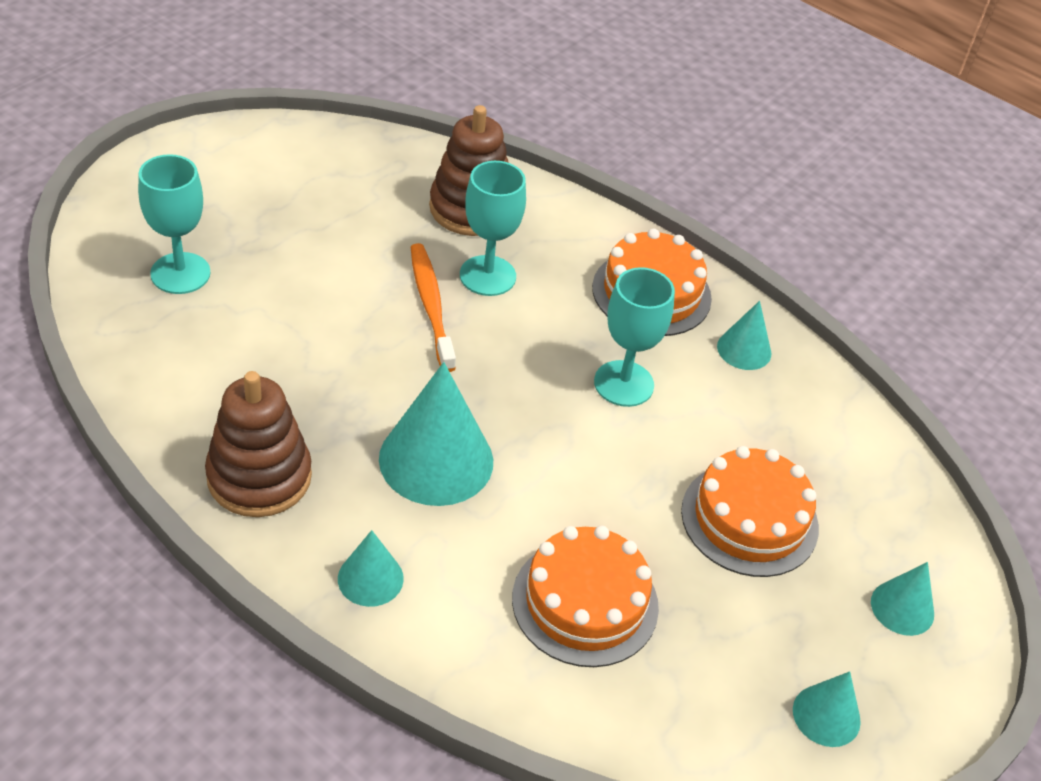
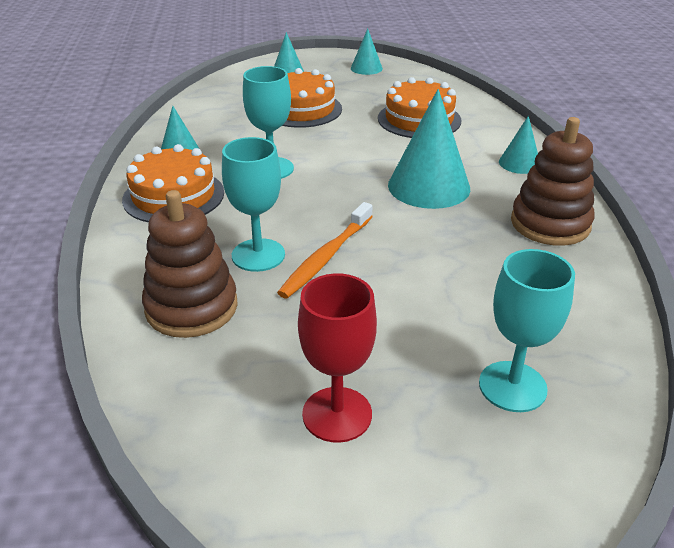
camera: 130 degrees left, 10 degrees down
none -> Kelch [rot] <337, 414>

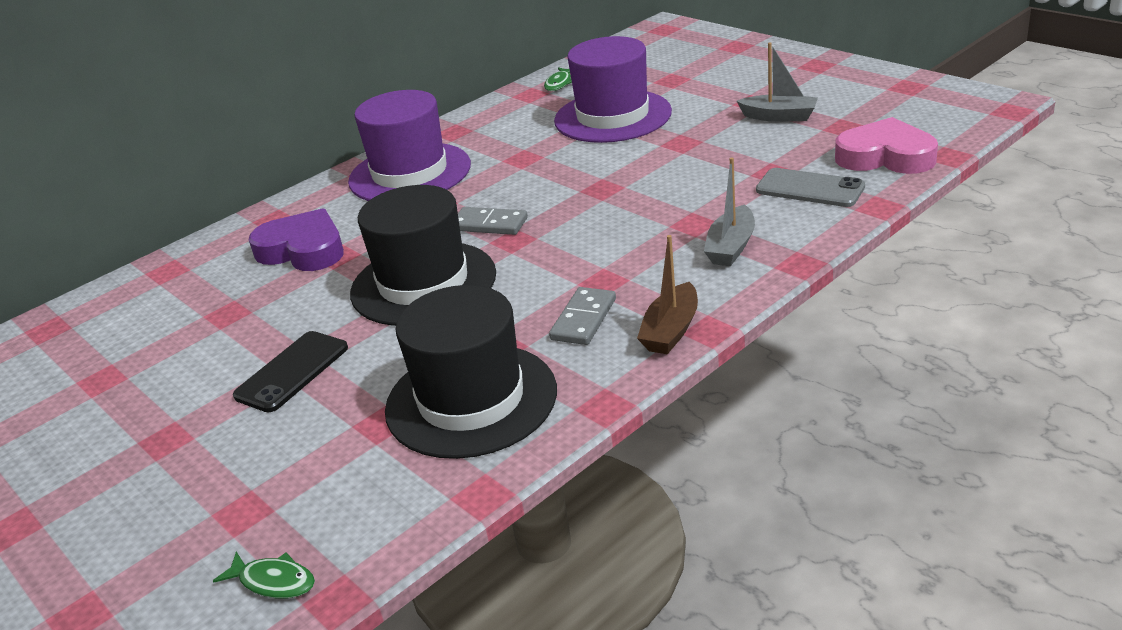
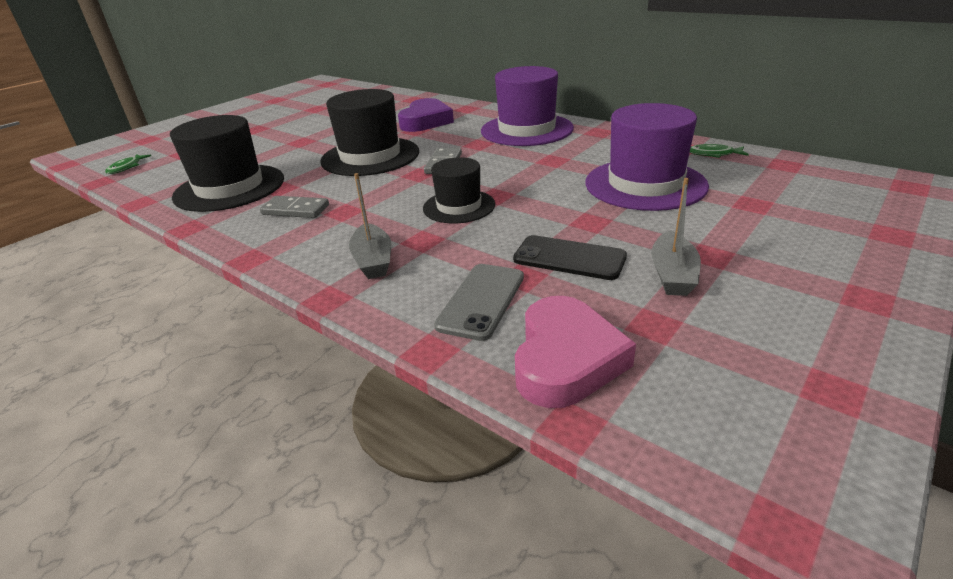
camera: 80 degrees right, 0 degrees up
Boot [grau] <731, 247> -> Boot [grau] <373, 260>, 120 degrees counterclockwise
none -> Hut [schwarz] <459, 206>
Handy [schwarz] <292, 372> -> Handy [schwarz] <569, 258>, moved
Boot [braun] <671, 330> -> none

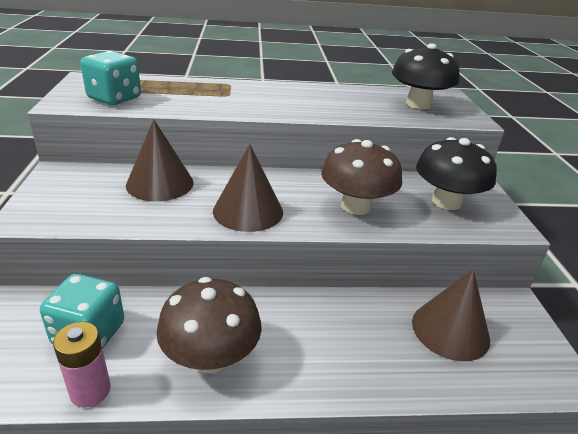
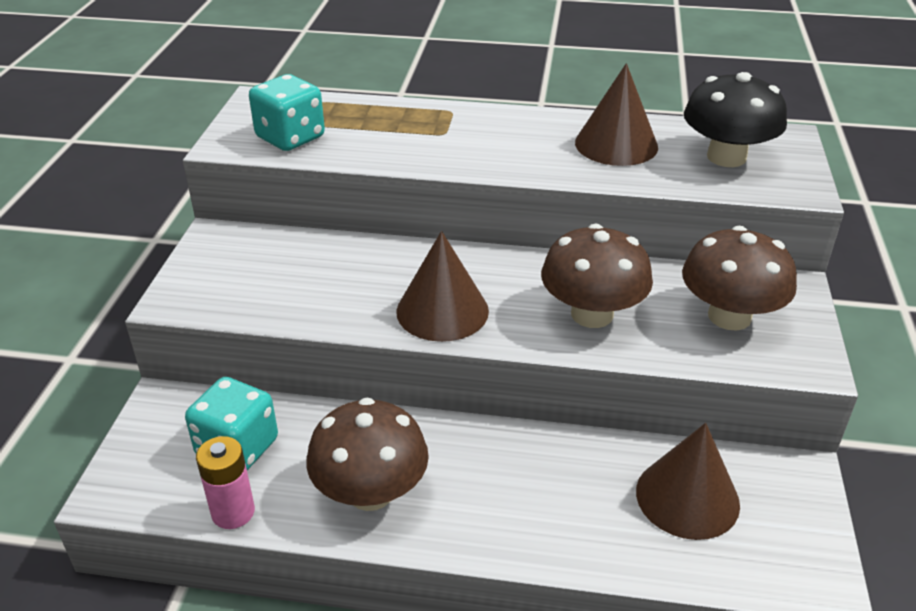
camera: 15 degrees right, 5 degrees up
Kegel [braun] <160, 183> -> Kegel [braun] <616, 144>, moved
Pilz [schwarz] <446, 202> -> Pilz [braun] <729, 316>

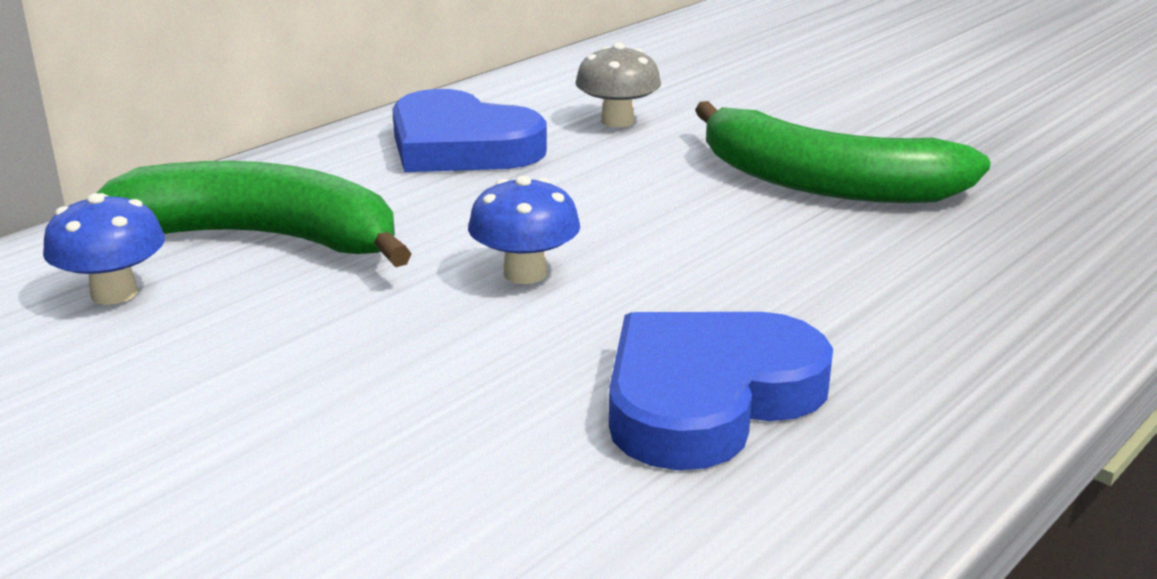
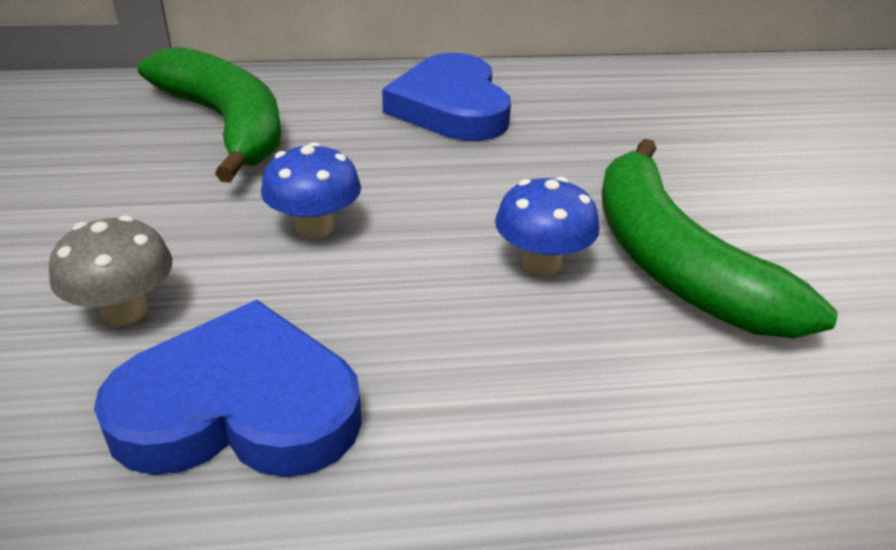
camera: 40 degrees right, 10 degrees up
Pilz [grau] <617, 121> -> Pilz [grau] <124, 311>, moved
Pilz [blau] <114, 294> -> Pilz [blau] <541, 263>, moved

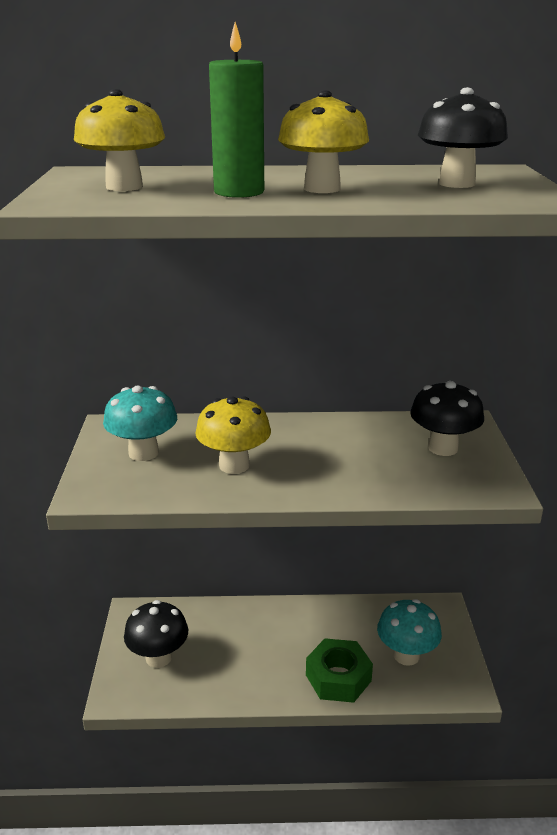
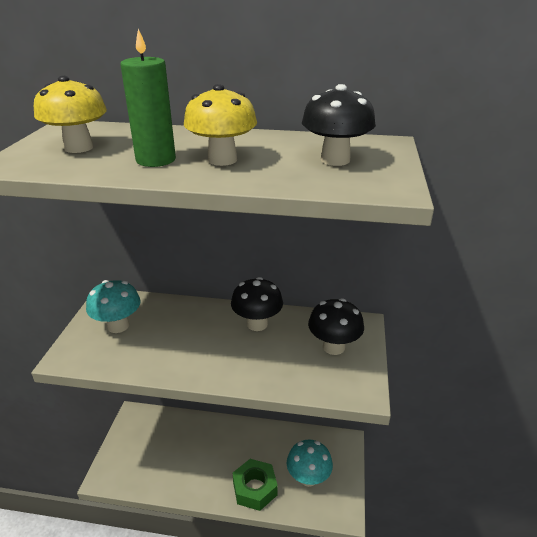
camera: 10 degrees right, 5 degrees up
Pilz [schwarz] <158, 657> -> Pilz [schwarz] <257, 324>, moved
Pilz [gelb] <234, 465> -> none

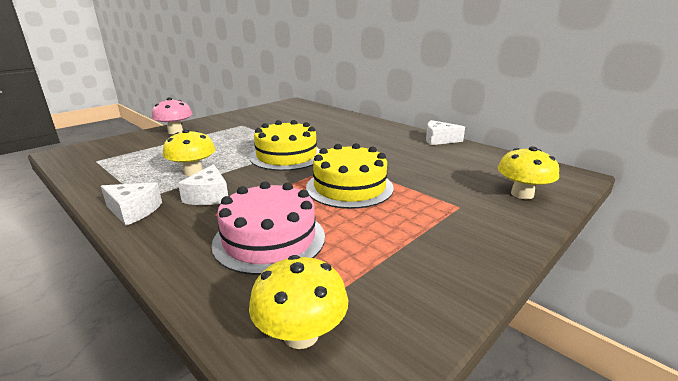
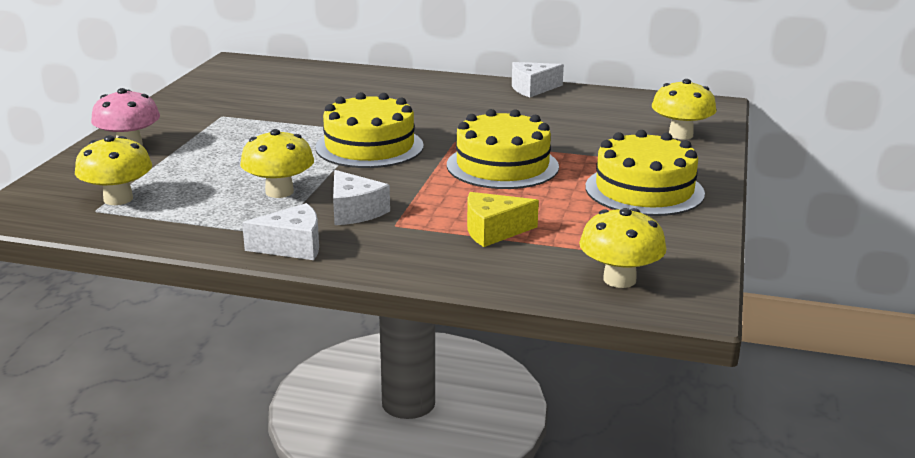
camera: 30 degrees left, 0 degrees up
none -> Pilz [gelb] <118, 199>
Kuchen [rosa] <269, 239> -> Käse [gelb] <493, 231>
none -> Kuchen [gelb] <644, 190>

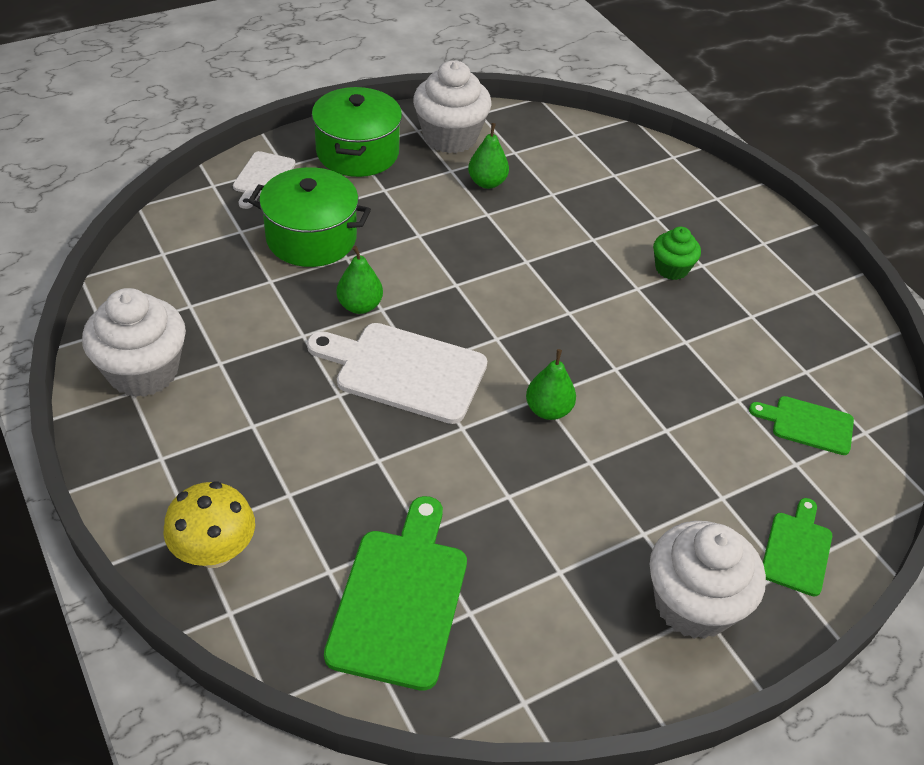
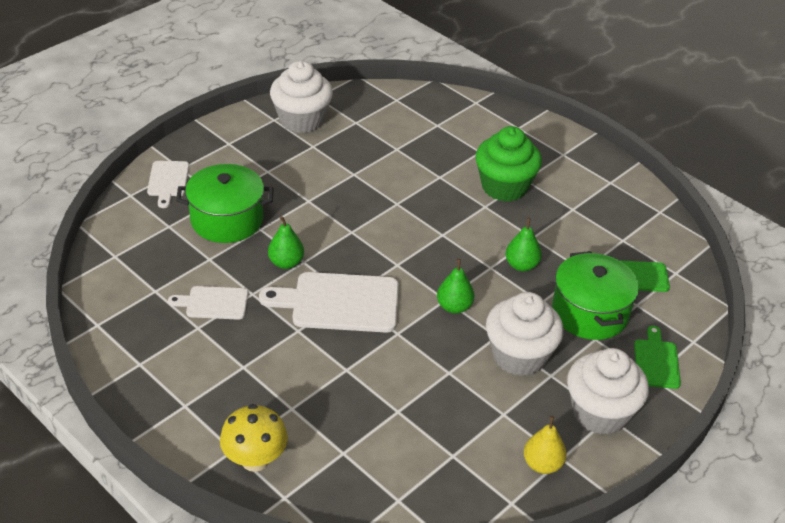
camera: 15 degrees left, 5 degrees down
none -> Schneidebrett [weiß] <213, 303>
Muffin [grün] <671, 269> -> Muffin [grün] <504, 187>, x1.81
Muffin [weiß] <143, 371> -> Muffin [weiß] <519, 356>, moved
Birne [grün] <487, 182> -> Birne [grün] <521, 265>, moved
none -> Birne [gelb] <542, 464>
Kochtopf [grün] <357, 152> -> Kochtopf [grün] <590, 313>, moved
Schneidebrett [grün] <400, 599> -> none

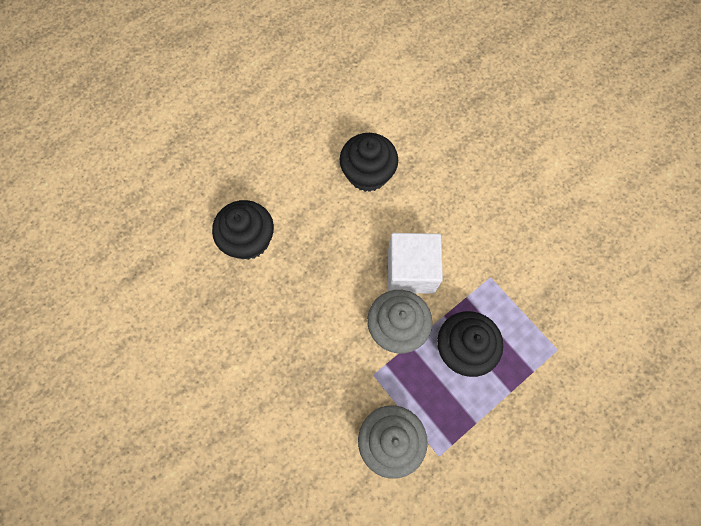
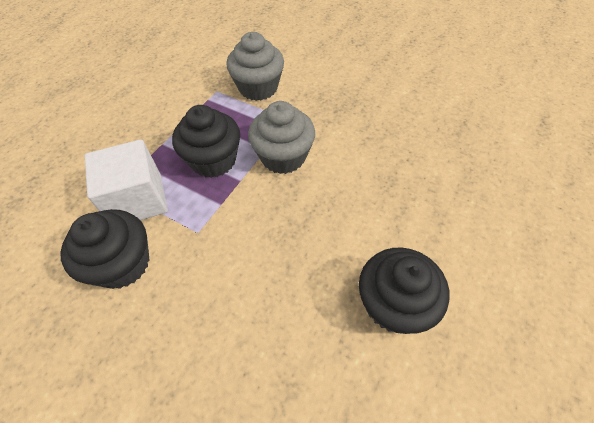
camera: 160 degrees right, 15 degrees down
Muffin [schwarz] <248, 240> -> Muffin [schwarz] <122, 263>, moved
Kubus [weiß] <411, 271> -> Kubus [weiß] <138, 200>, moved

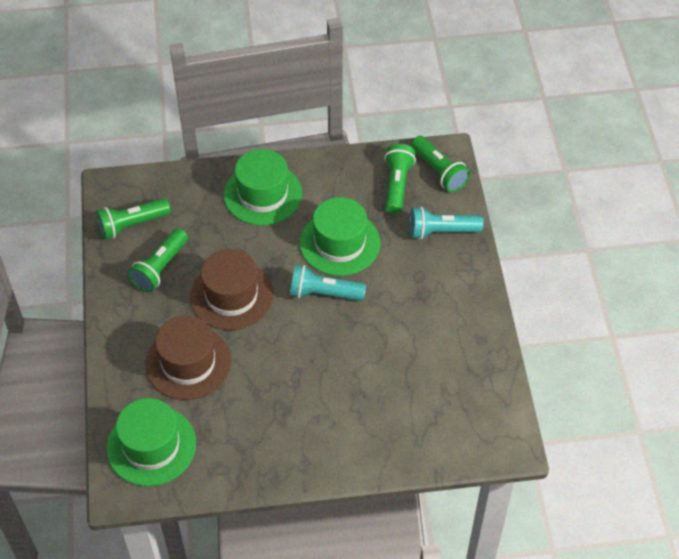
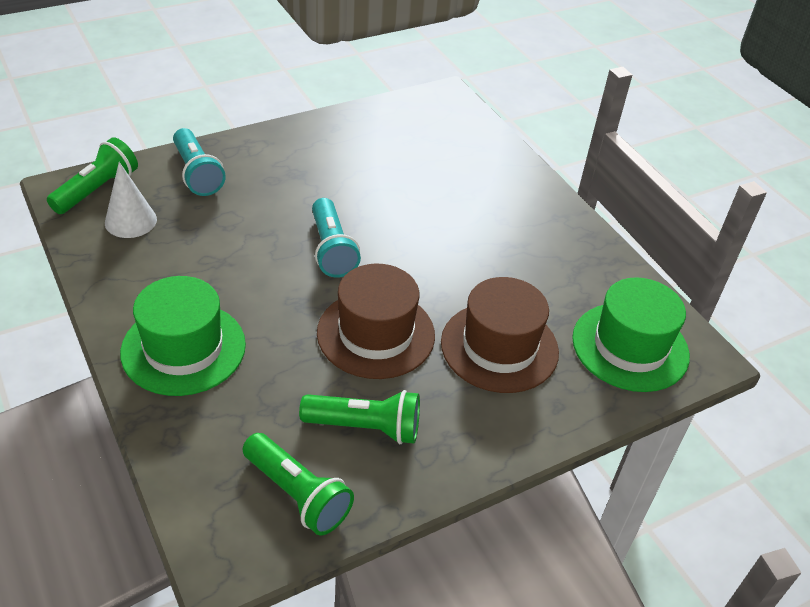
camera: 115 degrees left, 10 degrees down
Taschenlampe [grün] <397, 185> -> Kegel [weiß] <130, 221>
Hut [grün] <339, 243> -> none

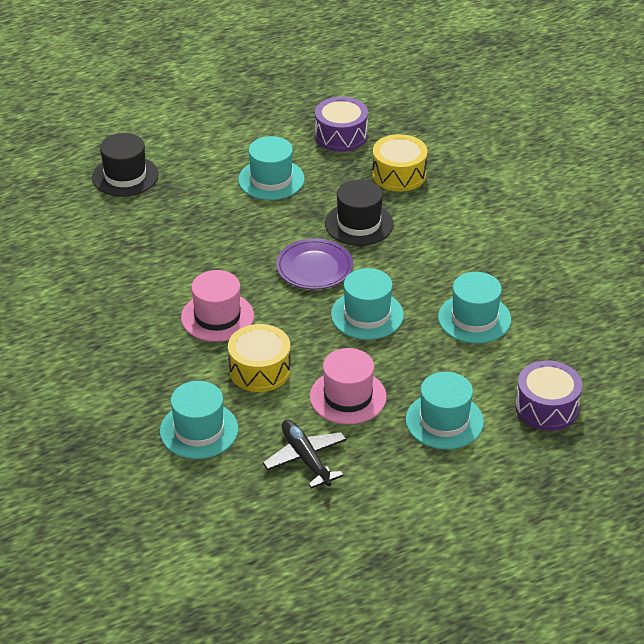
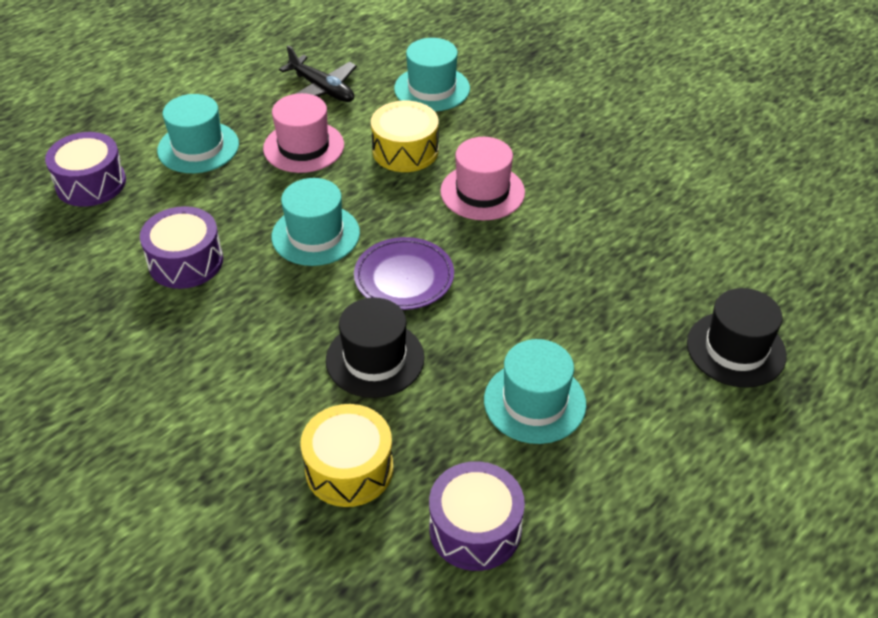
camera: 160 degrees right, 5 degrees up
Hut [türkis] <474, 318> -> Trommel [lila] <186, 262>

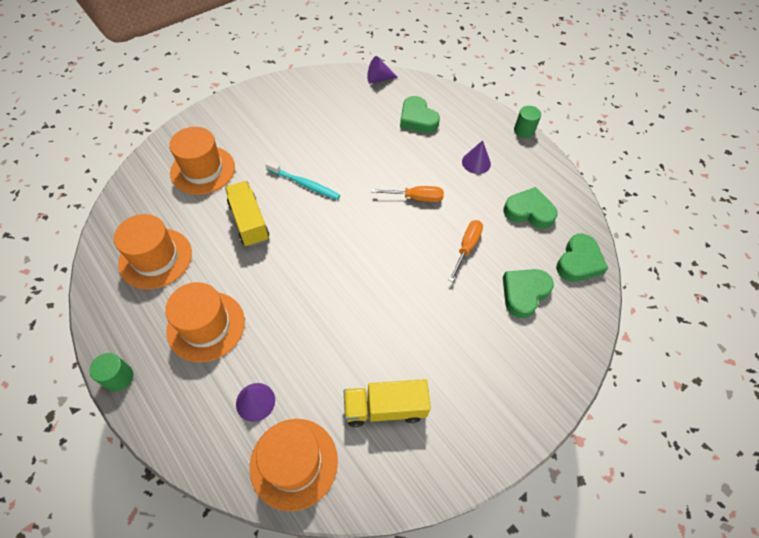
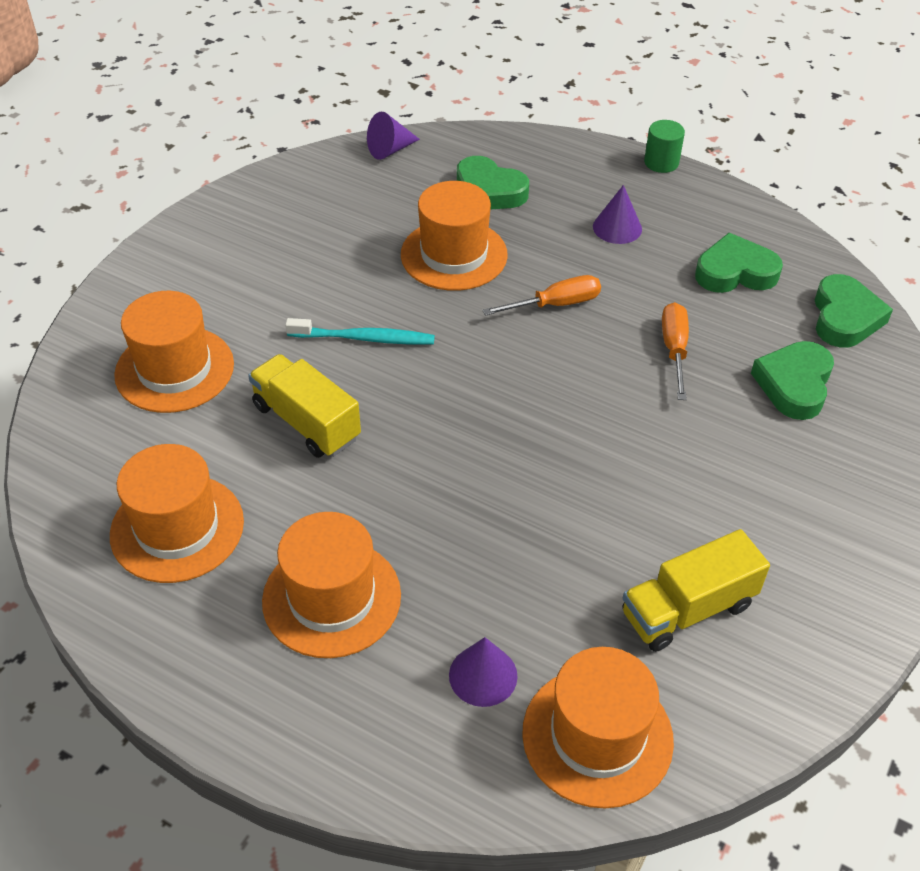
camera: 20 degrees left, 10 degrees down
none -> Hut [orange] <454, 255>
Vollzylinder [grün] <119, 377> -> none

